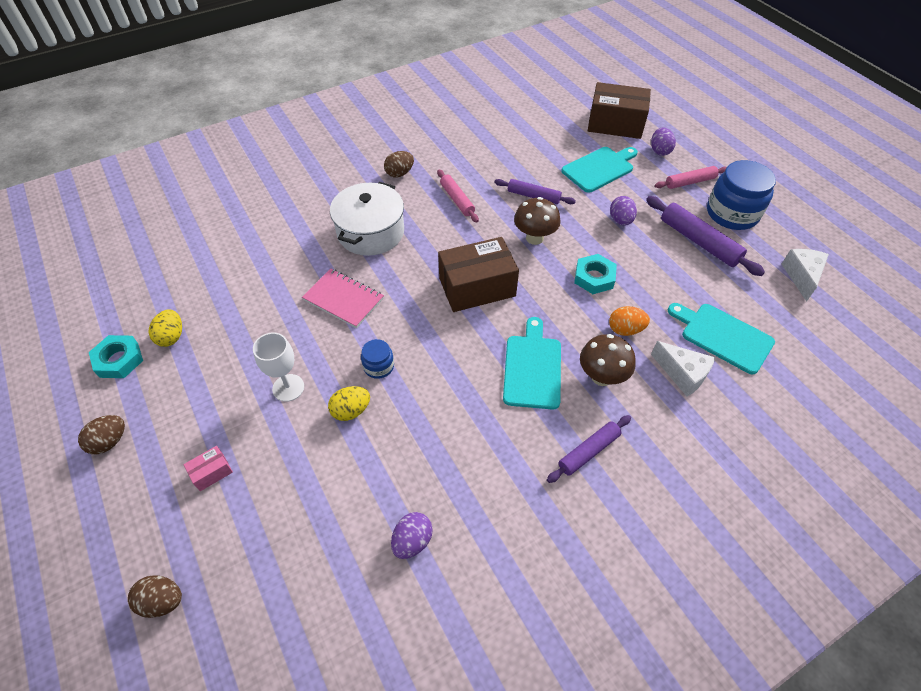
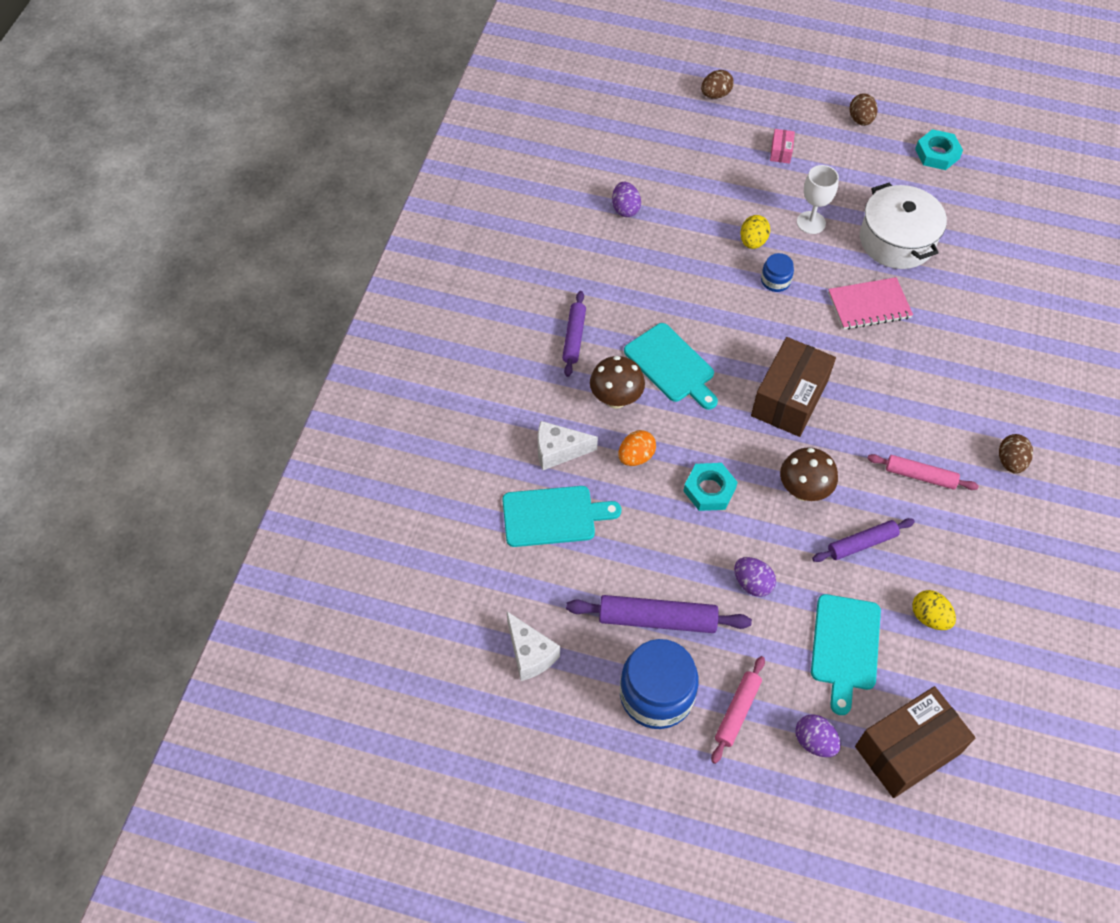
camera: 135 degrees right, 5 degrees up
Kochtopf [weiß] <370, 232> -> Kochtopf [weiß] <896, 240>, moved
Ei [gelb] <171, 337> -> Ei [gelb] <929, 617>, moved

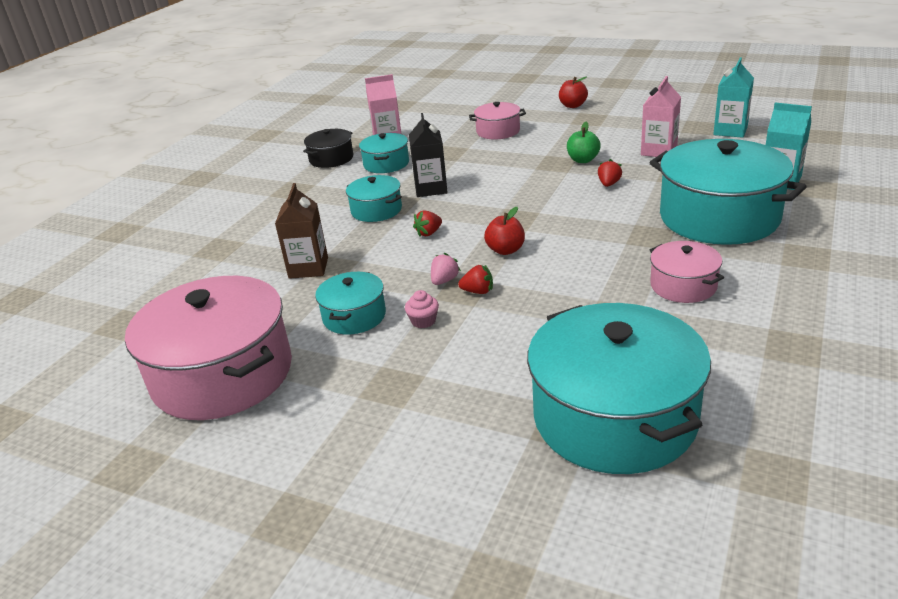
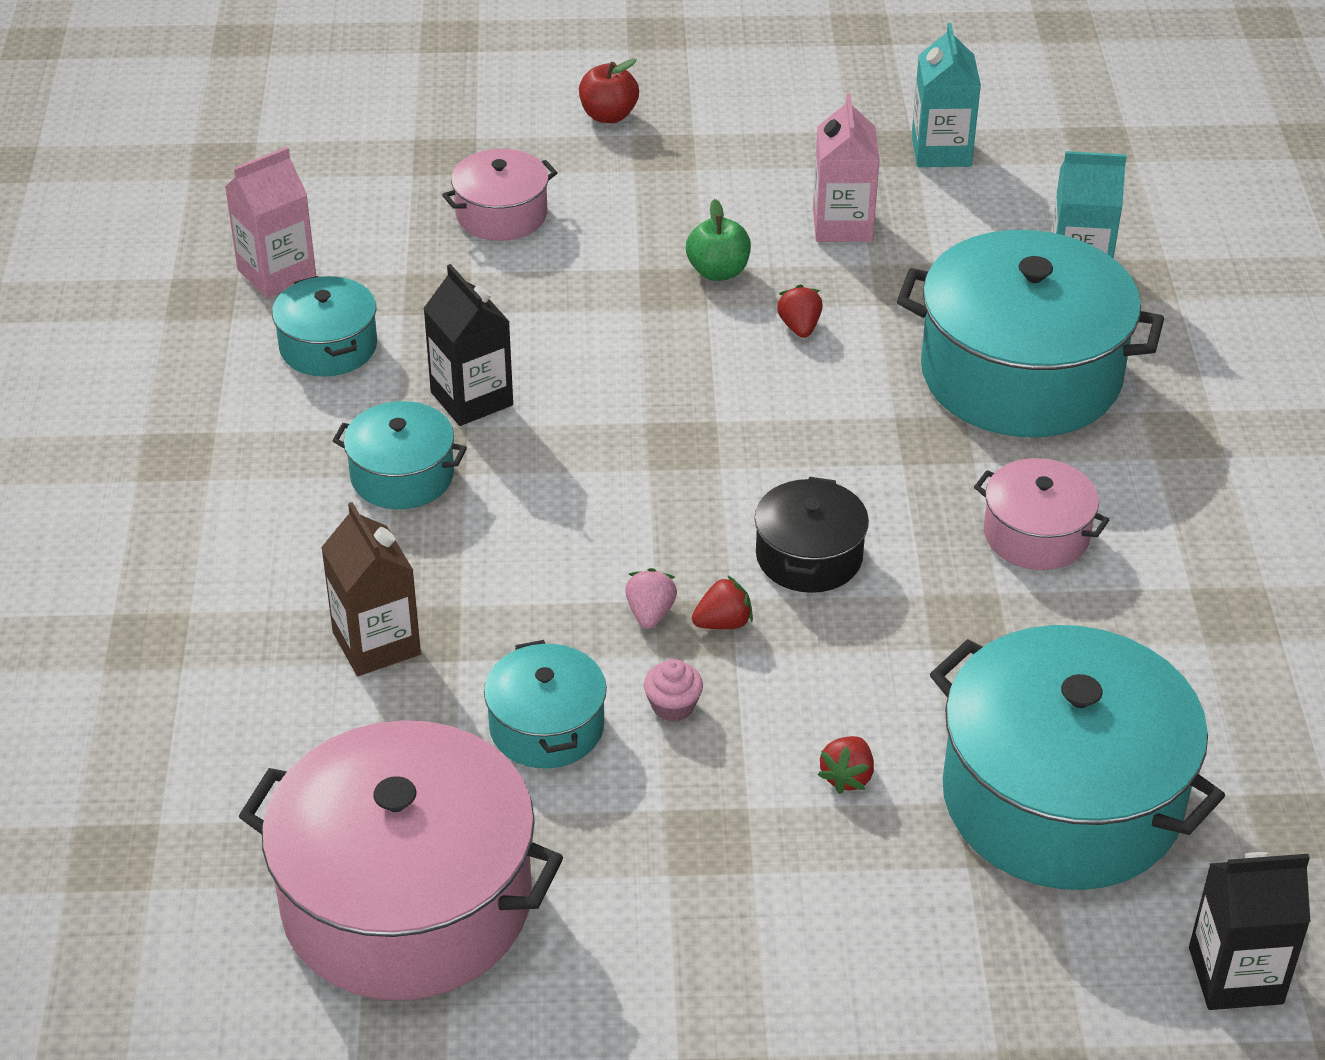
camera: 30 degrees left, 10 degrees up
Kochtopf [schwarz] <331, 159> -> Kochtopf [schwarz] <809, 556>, moved
Erdbeere [rot] <429, 233> -> Erdbeere [rot] <847, 777>, moved
none -> Getränkekarton [schwarz] <1235, 975>
Apfel [rot] <505, 250> -> none

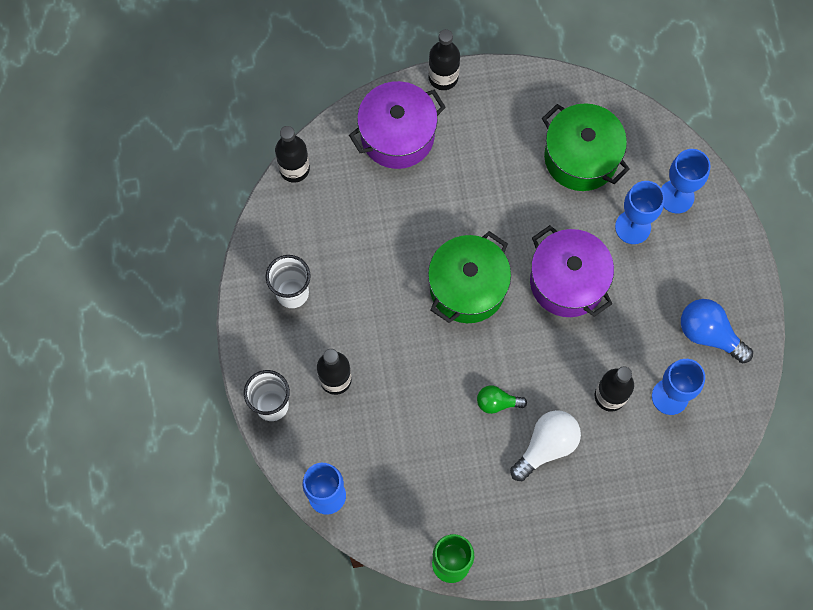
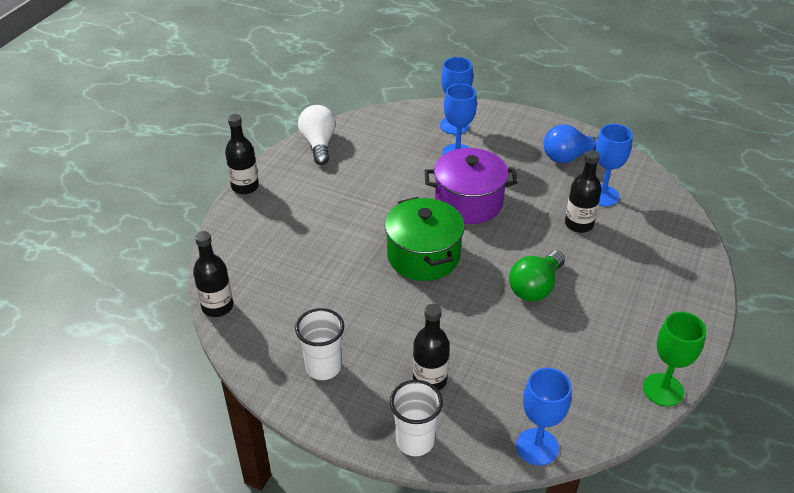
camera: 55 degrees left, 30 degrees down
Glühbirne [weiß] <546, 446> -> Glühbirne [weiß] <318, 144>, moved
Glühbirne [grün] <497, 402> -> Glühbirne [grün] <535, 287>, x1.65
Kochtopf [lila] <397, 135> -> none
Kochtopf [grün] <581, 157> -> none

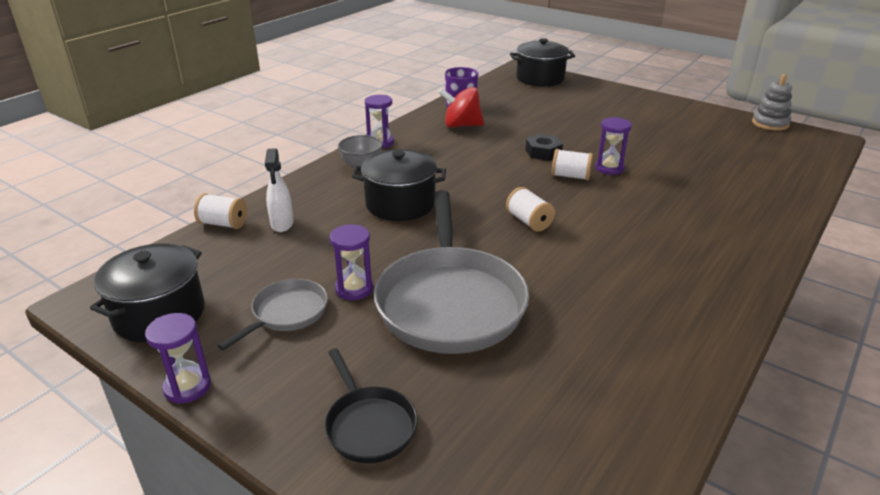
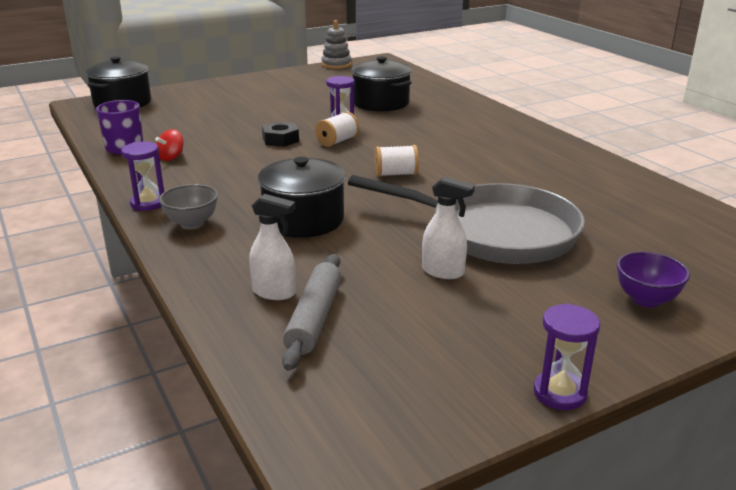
camera: 65 degrees left, 5 degrees down
Kreisel [rot] <461, 125> -> Kreisel [rot] <171, 157>, x0.58
none -> Nudelholz [grau] <314, 318>
Kochtopf [schwarz] <159, 314> -> Kochtopf [schwarz] <381, 103>, moved
Sanduhr [lila] <354, 289> -> Sprühflasche [weiß] <443, 272>
Pfanne [schwarz] <368, 425> -> Schüssel [lila] <646, 300>
Garnrolle [weiß] <223, 224> -> none
Pfanne [grau] <286, 314> -> none

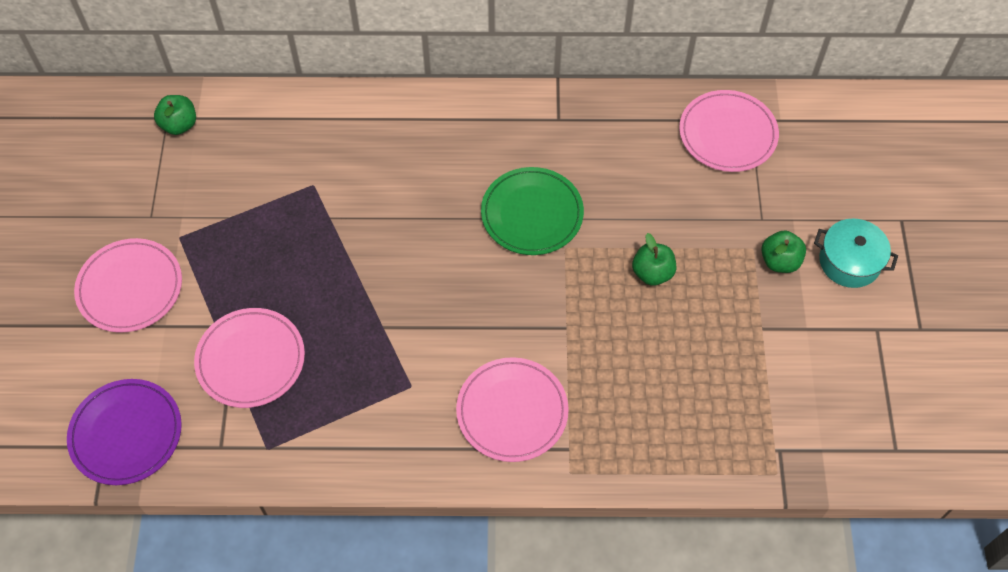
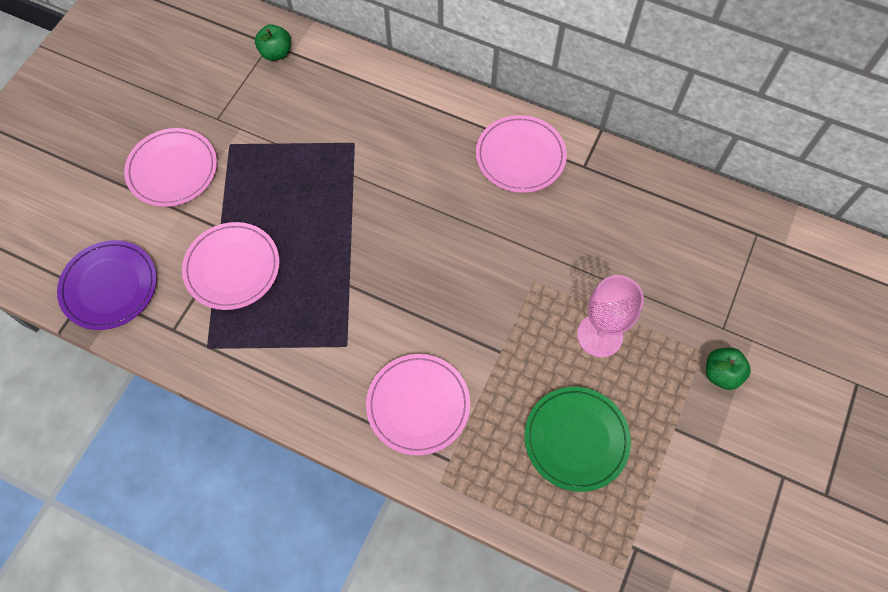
camera: 25 degrees right, 5 degrees up
Teller [rosa] <727, 134> -> Teller [rosa] <520, 156>, moved
Teller [grün] <532, 214> -> Teller [grün] <576, 439>, moved
Apfel [grün] <652, 273> -> Kelch [rosa] <599, 335>
Kochtopf [türkis] <849, 262> -> none

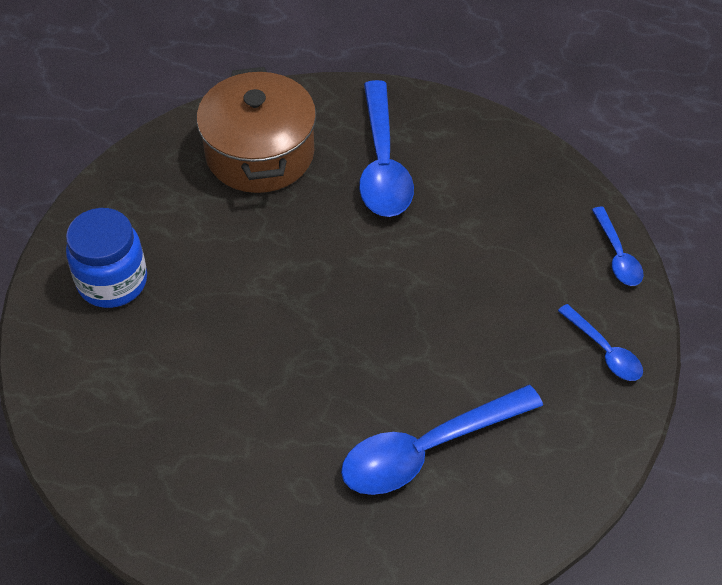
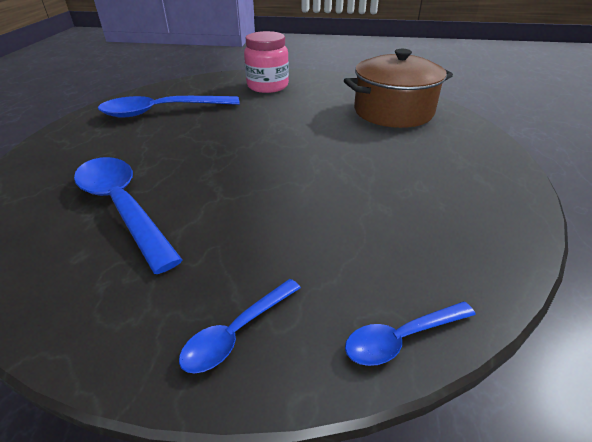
camera: 80 degrees right, 15 degrees down
Löffel [blau] <382, 163> -> Löffel [blau] <162, 111>, moved
Einmachglas [blau] <112, 282> -> Einmachglas [rosa] <267, 86>

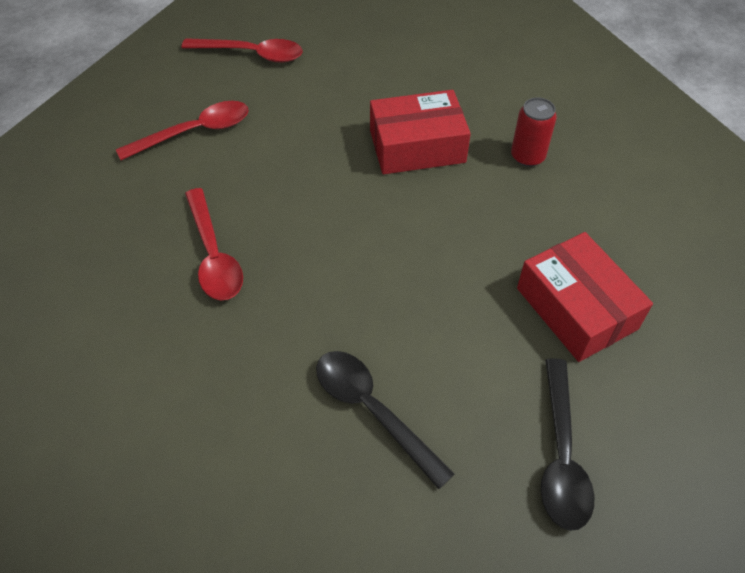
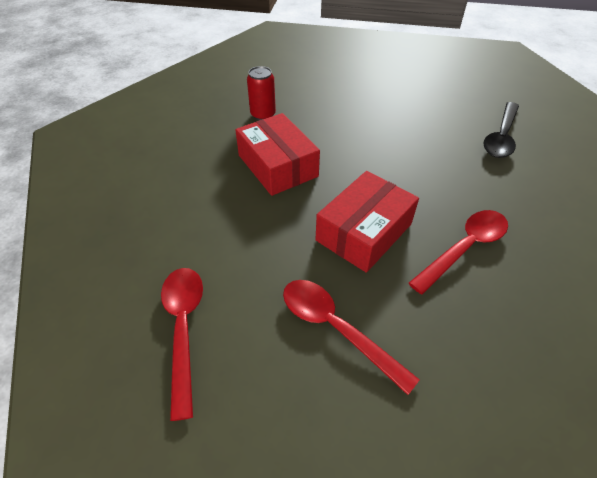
camera: 110 degrees left, 5 degrees down
Schachtel [rot] <576, 308> -> Schachtel [rot] <364, 232>, moved
Löffel [schwarz] <561, 456> -> none

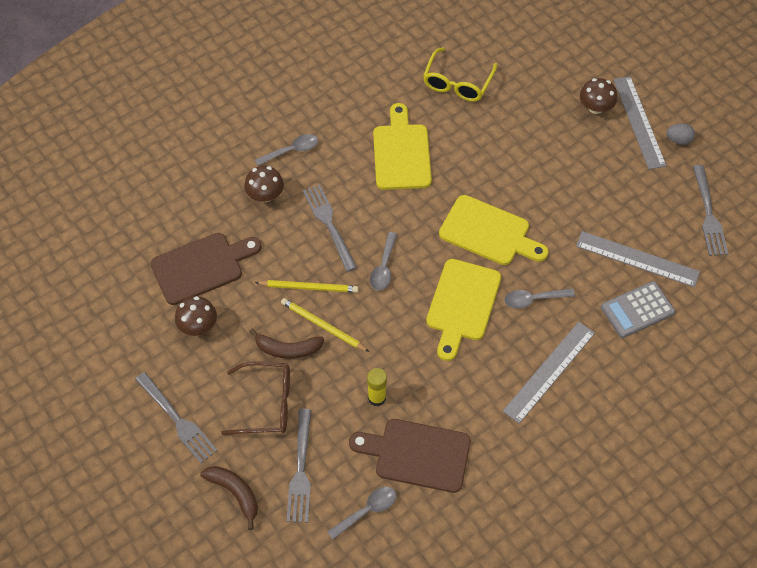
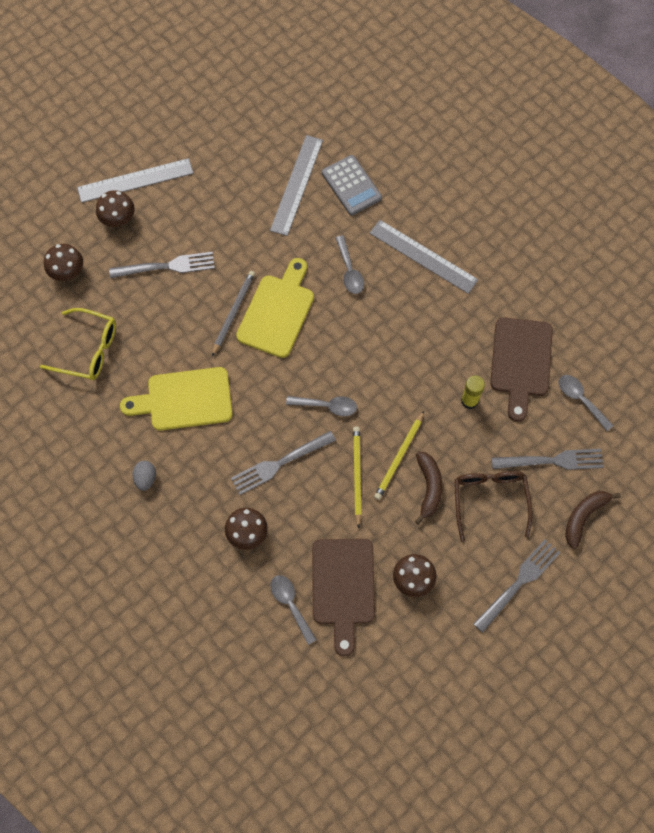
camera: 95 degrees left, 10 degrees up
none -> Pilz [braun] <67, 271>
Gabel [grau] <708, 214> -> Gabel [grau] <166, 266>, moved
Ei [grau] <678, 140> -> Ei [grau] <145, 478>, moved
none -> Bleistift [grau] <233, 312>
Löffel [grau] <291, 151> -> Löffel [grau] <291, 605>, moved
Schneidebrett [braun] <201, 267> -> Schneidebrett [braun] <343, 587>, 150 degrees counterclockwise
Schneidebrett [gelb] <462, 304> -> none

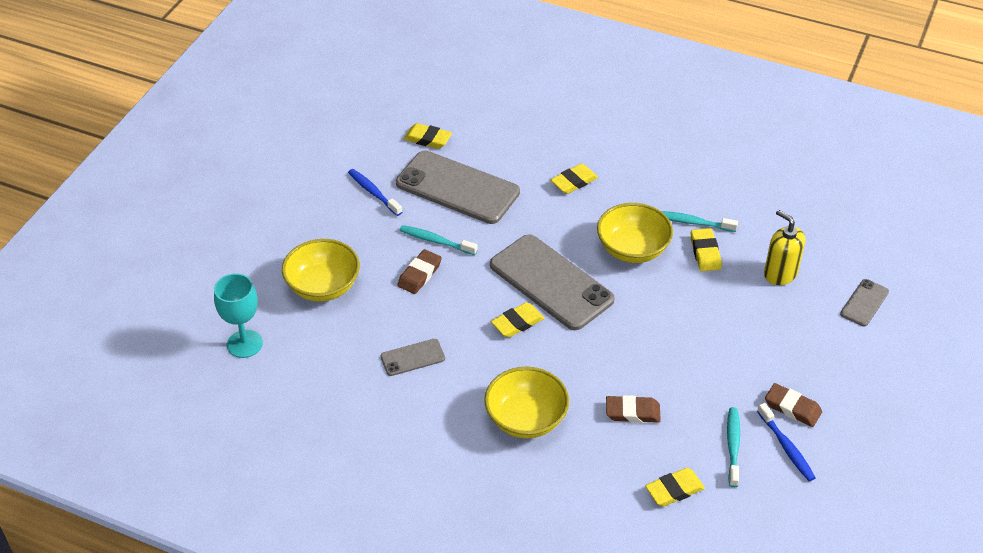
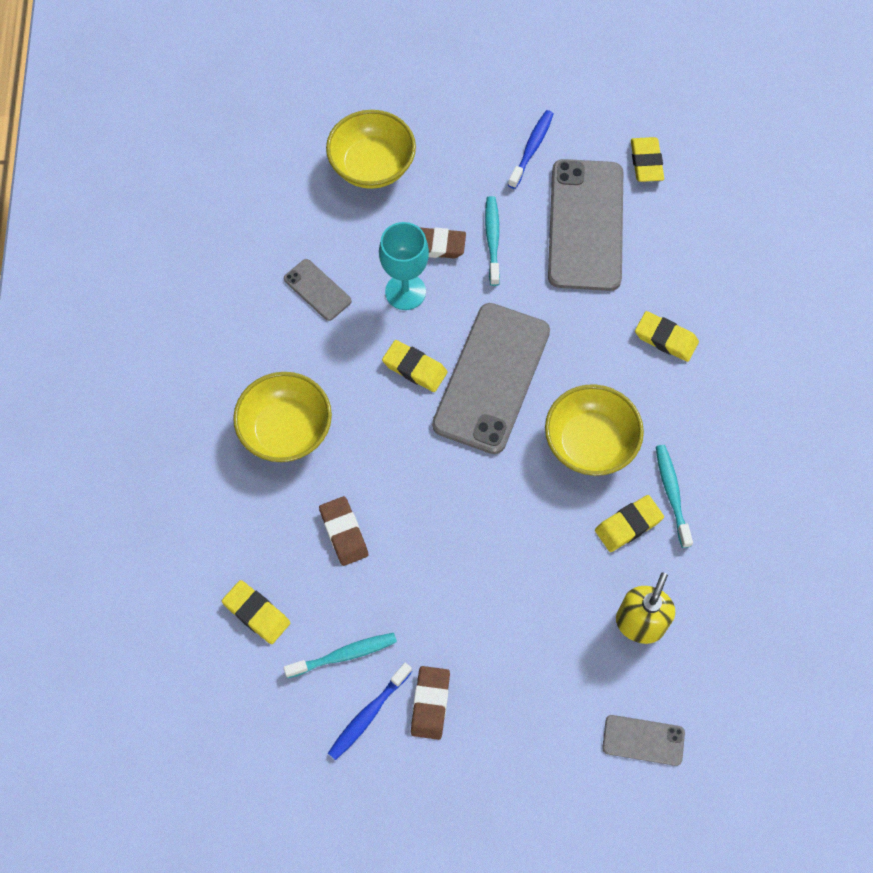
camera: 65 degrees right, 20 degrees up
Kelch [türkis] <244, 344> -> Kelch [türkis] <405, 292>, moved

